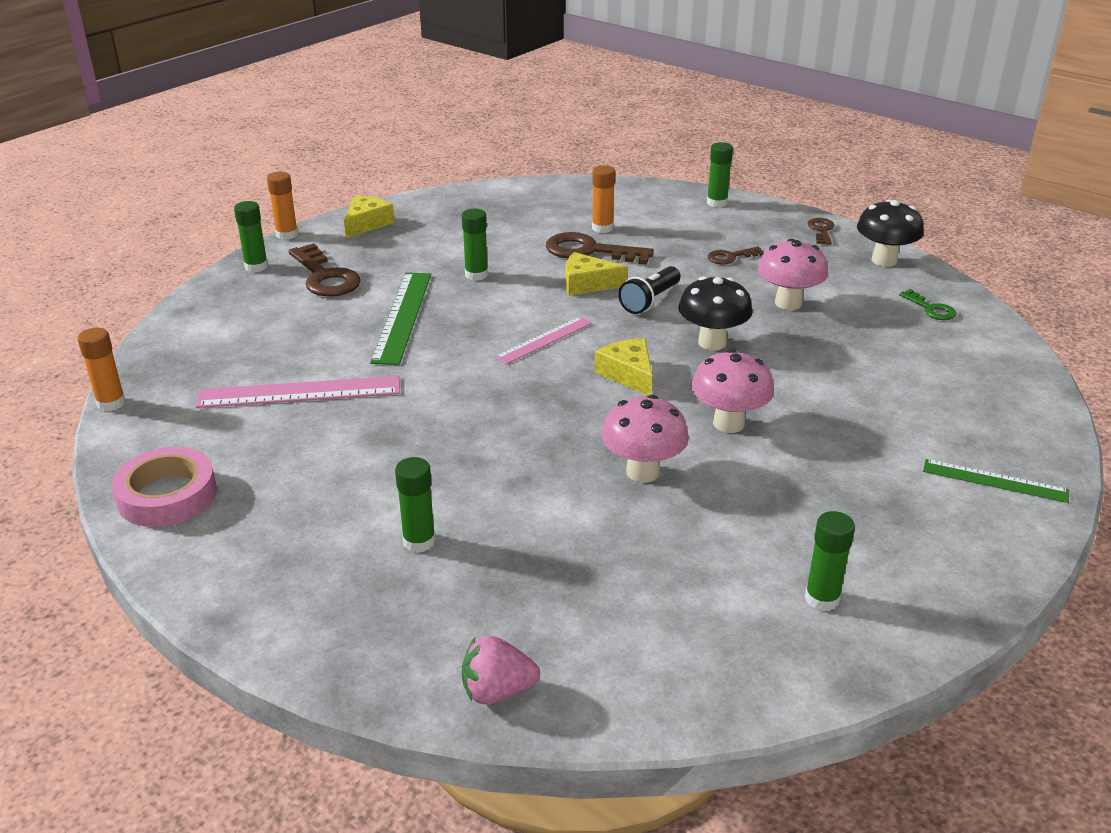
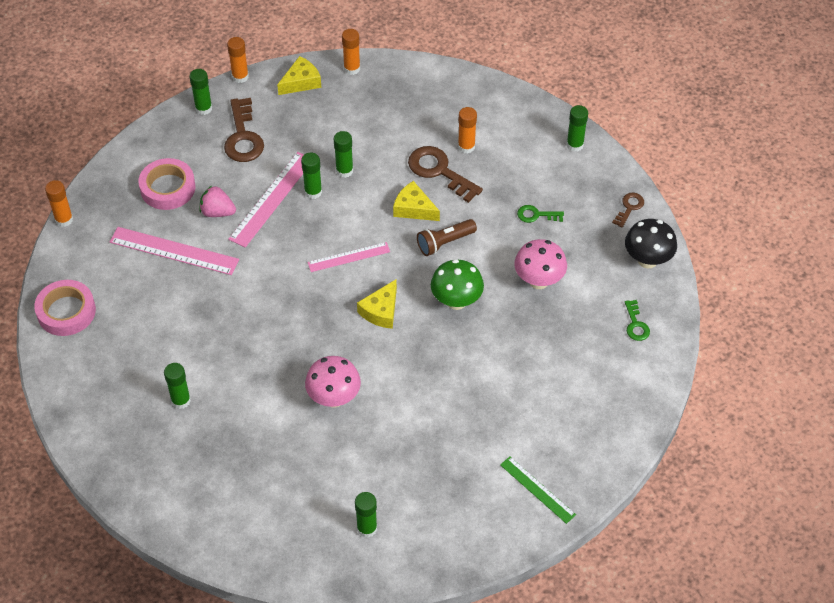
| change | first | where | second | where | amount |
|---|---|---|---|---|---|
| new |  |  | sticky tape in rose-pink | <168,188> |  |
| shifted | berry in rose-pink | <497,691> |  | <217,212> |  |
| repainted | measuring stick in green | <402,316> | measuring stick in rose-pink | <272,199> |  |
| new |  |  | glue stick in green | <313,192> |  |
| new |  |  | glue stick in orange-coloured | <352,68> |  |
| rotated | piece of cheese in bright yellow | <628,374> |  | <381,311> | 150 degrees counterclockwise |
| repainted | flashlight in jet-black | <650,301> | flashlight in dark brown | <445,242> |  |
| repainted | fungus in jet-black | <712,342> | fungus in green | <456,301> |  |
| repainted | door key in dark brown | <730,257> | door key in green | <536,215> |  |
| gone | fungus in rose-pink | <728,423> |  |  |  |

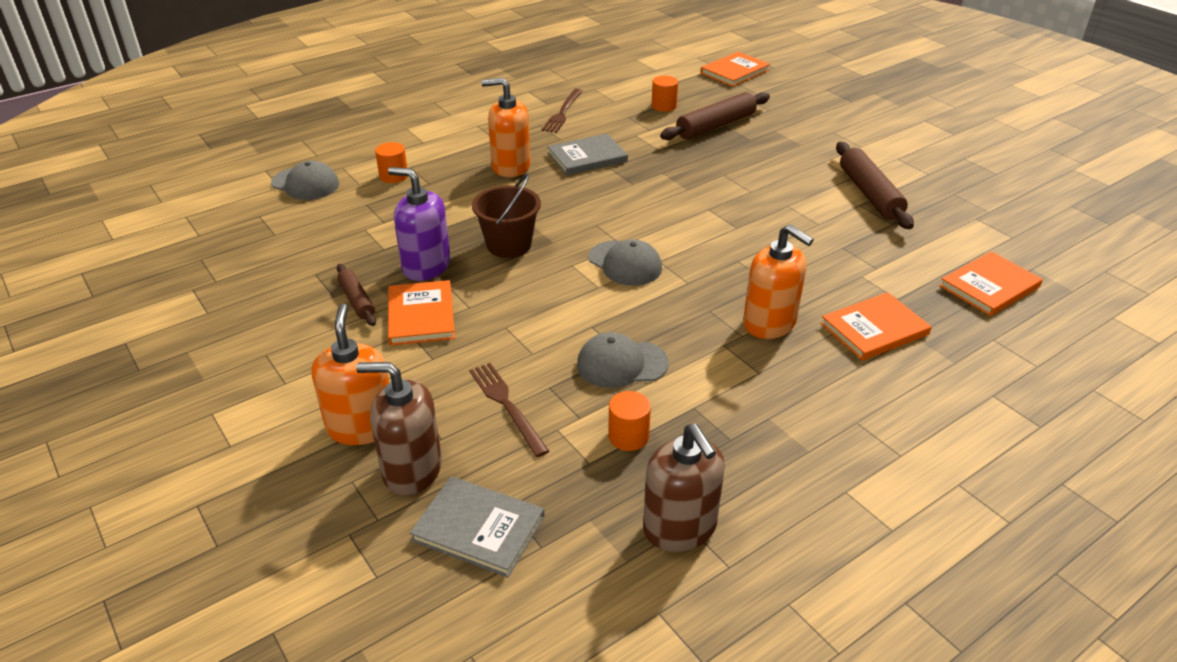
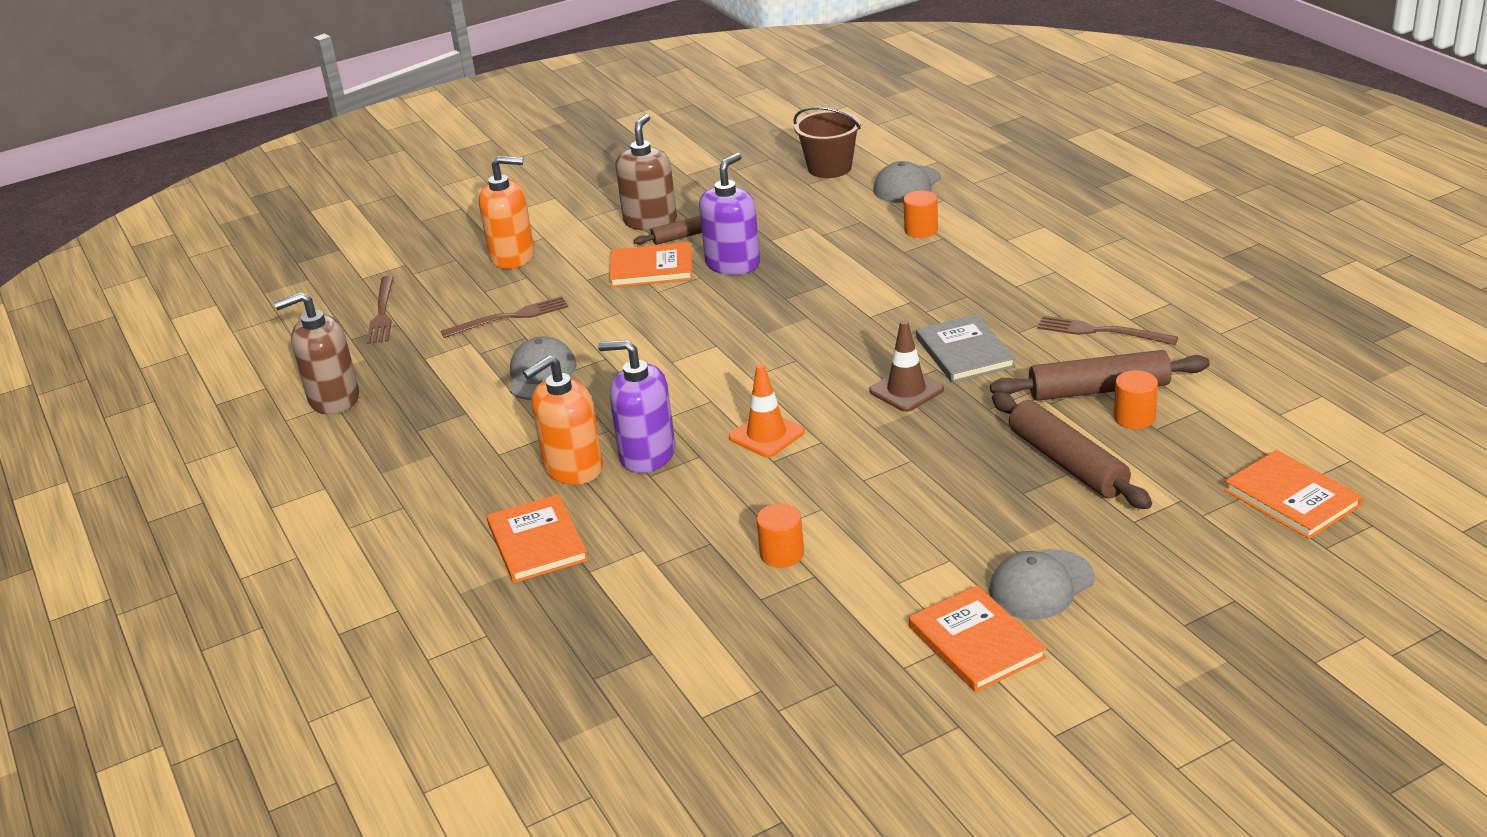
| change | first | where | second | where | amount |
|---|---|---|---|---|---|
| swapped | hardback in ash-grey | <478,528> | fork in dark brown | <382,313> |  |
| new |  |  | soap pump in violet | <647,455> |  |
| shifted | soap pump in dark brown | <412,470> |  | <650,221> |  |
| new |  |  | traffic cone in orange-coloured | <766,435> |  |
| shifted | solid cylinder in orange-coloured | <628,436> |  | <782,554> |  |
| shifted | sand bucket in dark brown | <509,245> |  | <829,168> |  |
| new |  |  | traffic cone in dark brown | <906,390> |  |
| shifted | hardback in orange-coloured | <989,286> |  | <976,642> |  |
| shifted | baseball cap in ash-grey | <625,263> |  | <1041,585> |  |
| shifted | rolling pin in dark brown | <869,194> |  | <1098,390> |  |
| gone | soap pump in orange-coloured | <510,166> |  |  |  |

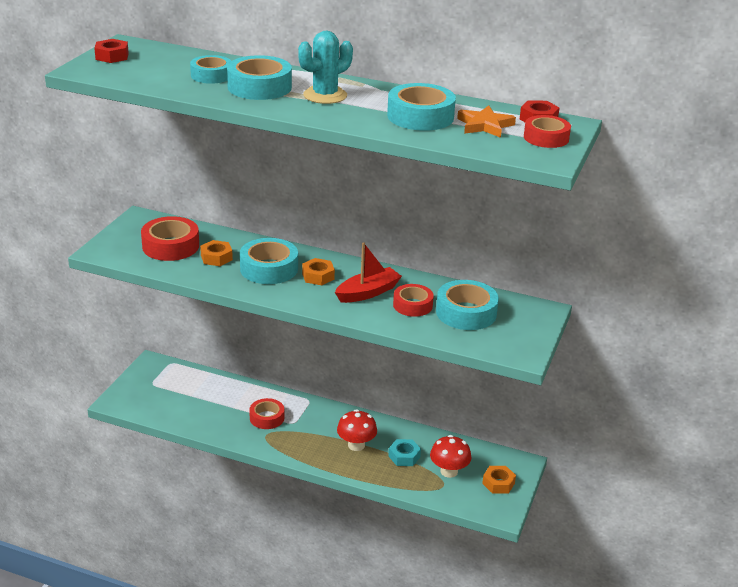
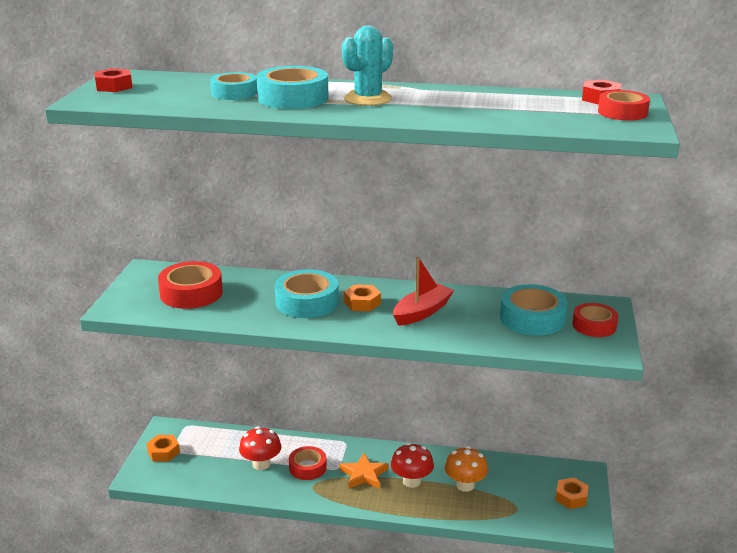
| change | first | where | second | where | amount |
|---|---|---|---|---|---|
| shifted | hex nut in orange-coloured | <216,258> |  | <163,452> |  |
| shifted | fungus in crimson | <449,471> |  | <261,464> |  |
| shifted | five-pointed star in orange-coloured | <485,125> |  | <364,474> |  |
| swapped | hex nut in aqua | <404,456> | fungus in orange-coloured | <465,485> |  |
| shifted | sticky tape in crimson | <412,305> |  | <594,325> |  |
| gone | sticky tape in aqua | <420,116> |  |  |  |

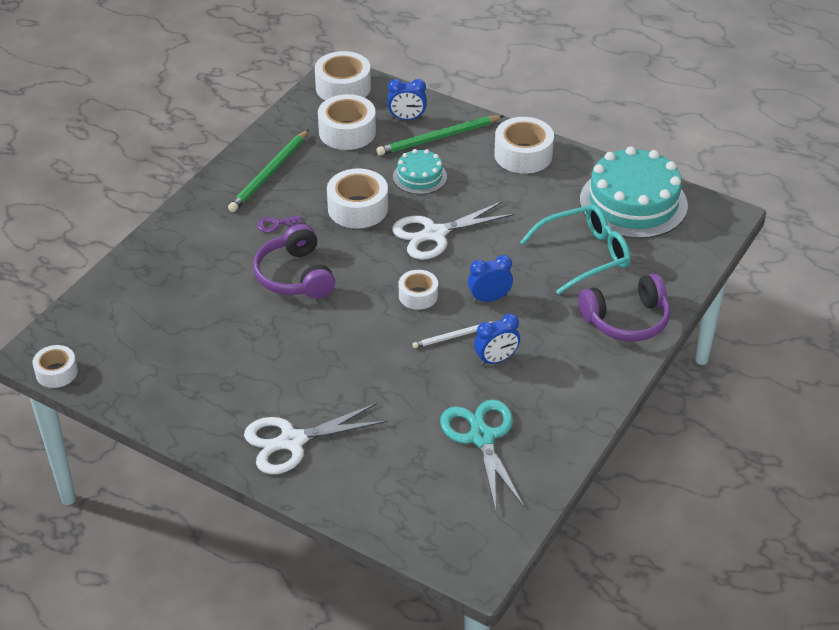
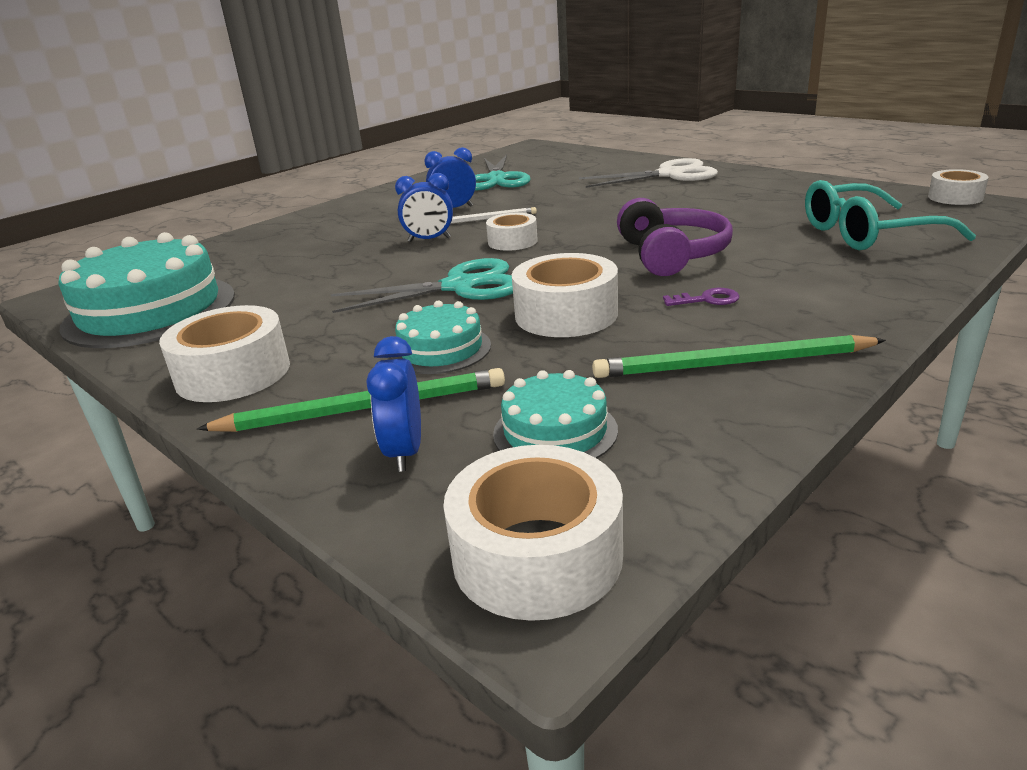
| change | first | where | second | where | amount |
|---|---|---|---|---|---|
| repainted | pair of scissors in snow-white | <434,234> | pair of scissors in aqua | <460,286> |  |
| rotated | clock in blue | <407,118> |  | <405,452> | 105 degrees counterclockwise |
| swapped | sticky tape in snow-white | <347,132> | cake in aqua | <555,432> |  |
| rotated | pencil in green | <269,173> |  | <732,364> | 135 degrees counterclockwise |
| shifted | glasses in aqua | <584,255> |  | <868,233> |  |
| gone | headset in violet | <626,320> |  |  |  |

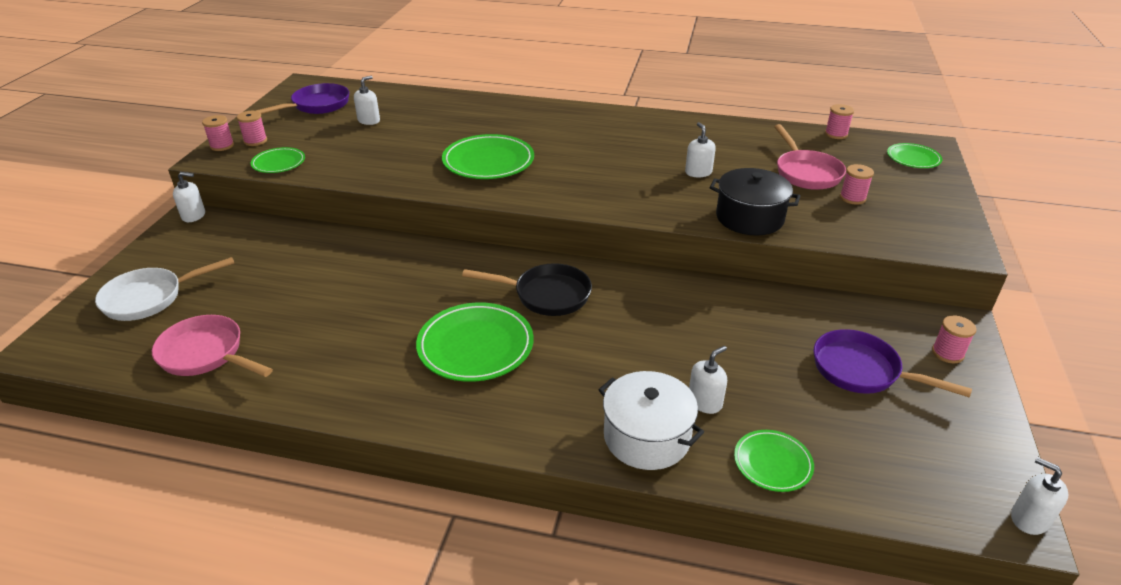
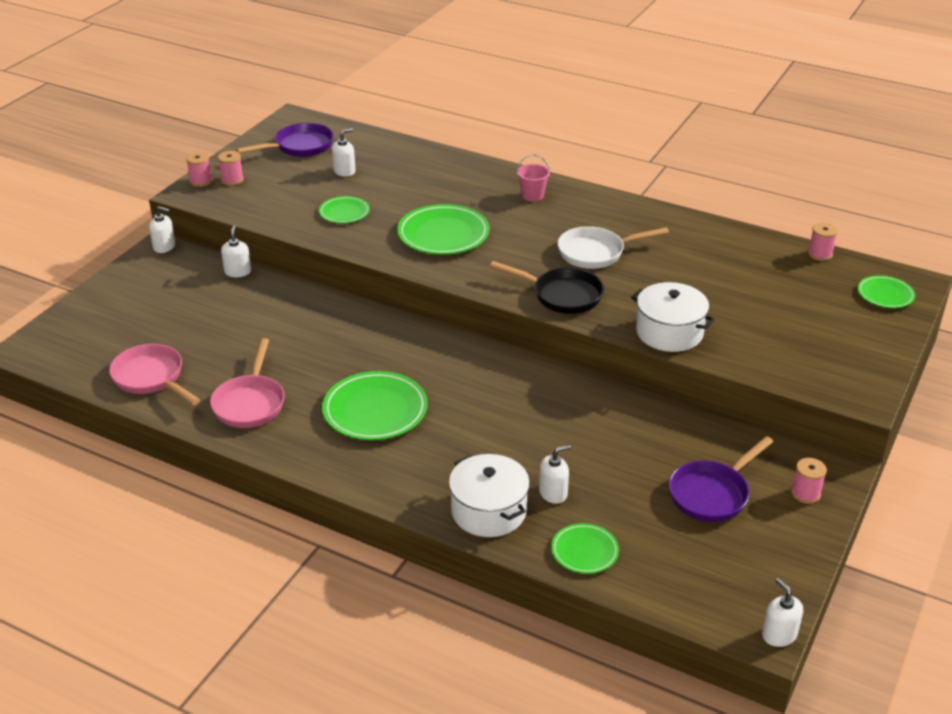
| change | first | where | second | where | amount |
|---|---|---|---|---|---|
| shifted | frying pan in rose-pink | <806,172> |  | <250,403> |  |
| shifted | soap pump in snow-white | <698,172> |  | <238,272> |  |
| shifted | dinner plate in green | <278,163> |  | <344,212> |  |
| shifted | frying pan in jet-black | <546,295> |  | <562,295> |  |
| new |  |  | sand bucket in rose-pink | <532,196> |  |
| shifted | frying pan in snow-white | <150,298> |  | <596,253> |  |
| repainted | cooking pot in jet-black | <749,218> | cooking pot in snow-white | <669,332> |  |
| rotated | frying pan in violet | <862,371> |  | <712,494> | 90 degrees counterclockwise |
| gone | reel of thread in rose-pink | <852,198> |  |  |  |

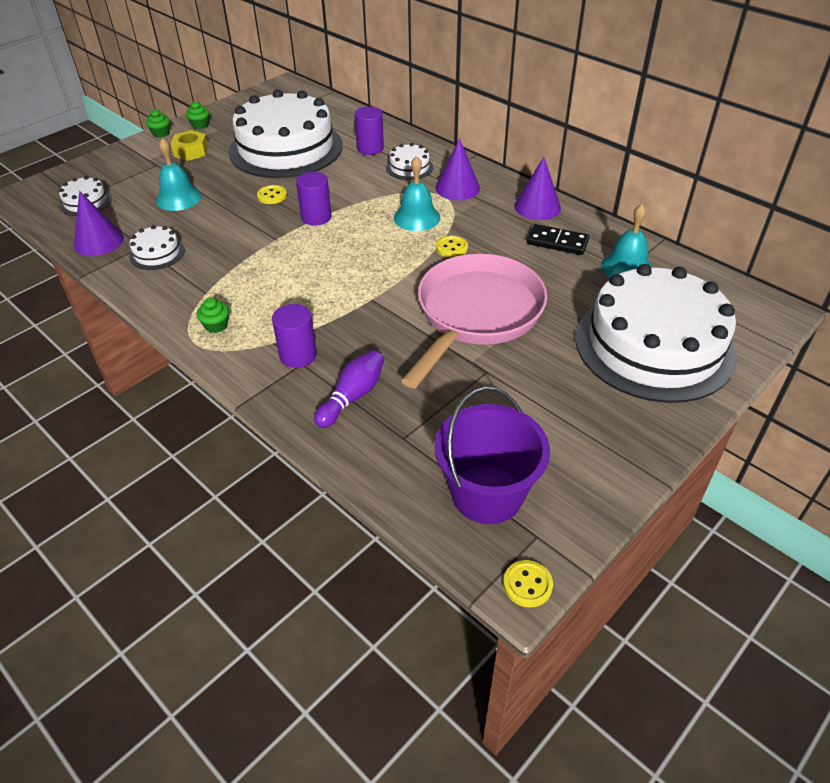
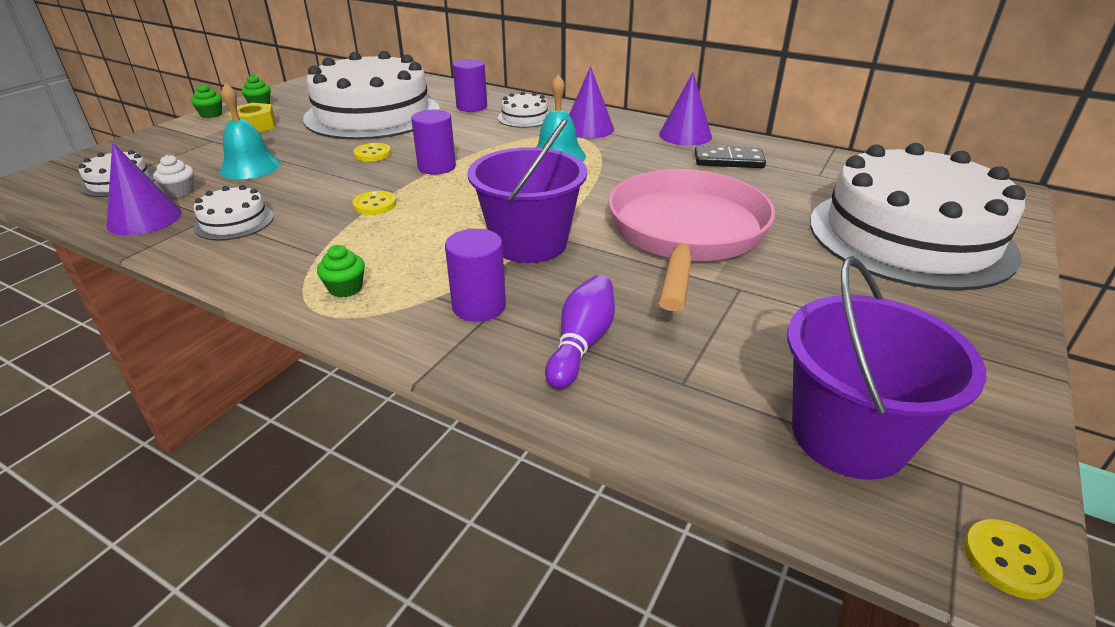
| change | first | where | second | where | amount |
|---|---|---|---|---|---|
| new |  |  | fairy cake in snow-white | <180,192> |  |
| shifted | sewing button in bright yellow | <451,248> |  | <374,205> |  |
| new |  |  | sand bucket in violet | <529,243> |  |
| gone | bell in aqua | <626,267> |  |  |  |

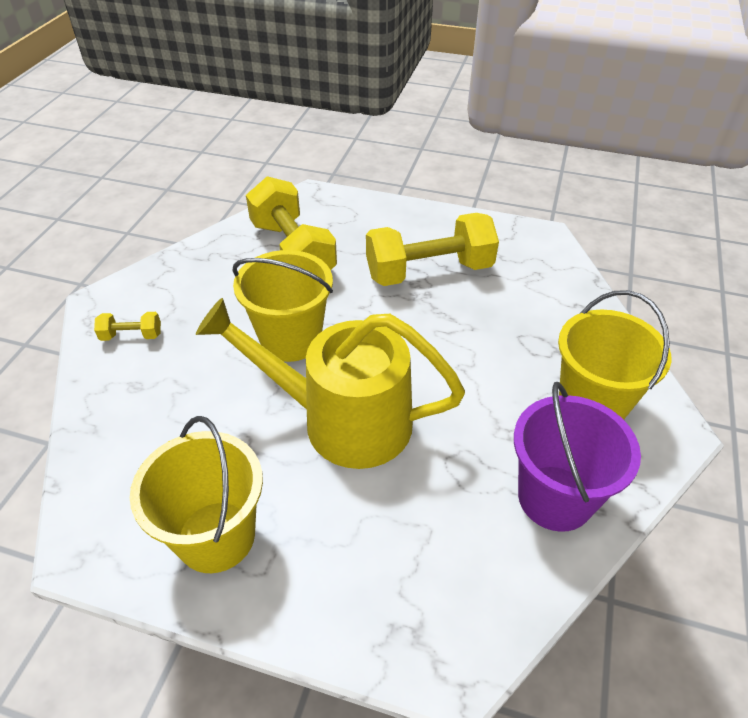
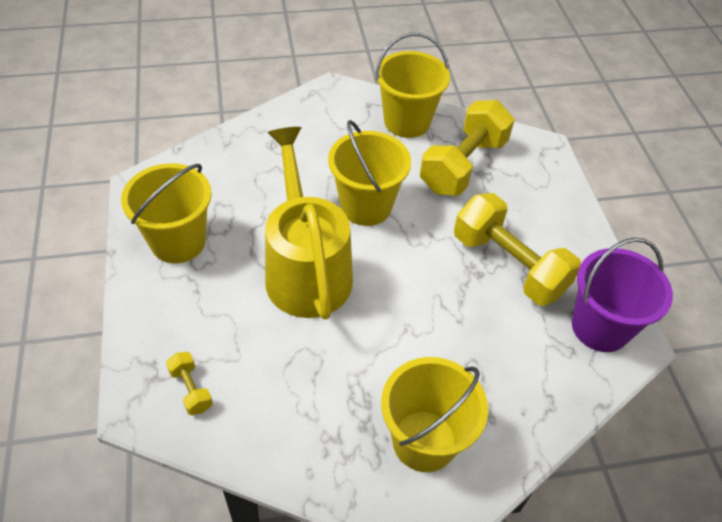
| change | first | where | second | where | amount |
|---|---|---|---|---|---|
| shifted | dumbbell in bright yellow | <131,336> |  | <191,389> |  |
| new |  |  | sand bucket in bright yellow | <407,121> |  |
| shifted | sand bucket in violet | <555,498> |  | <600,327> |  |

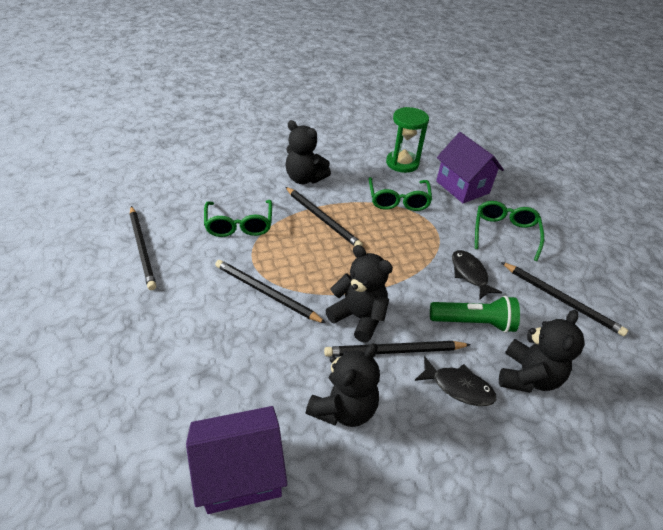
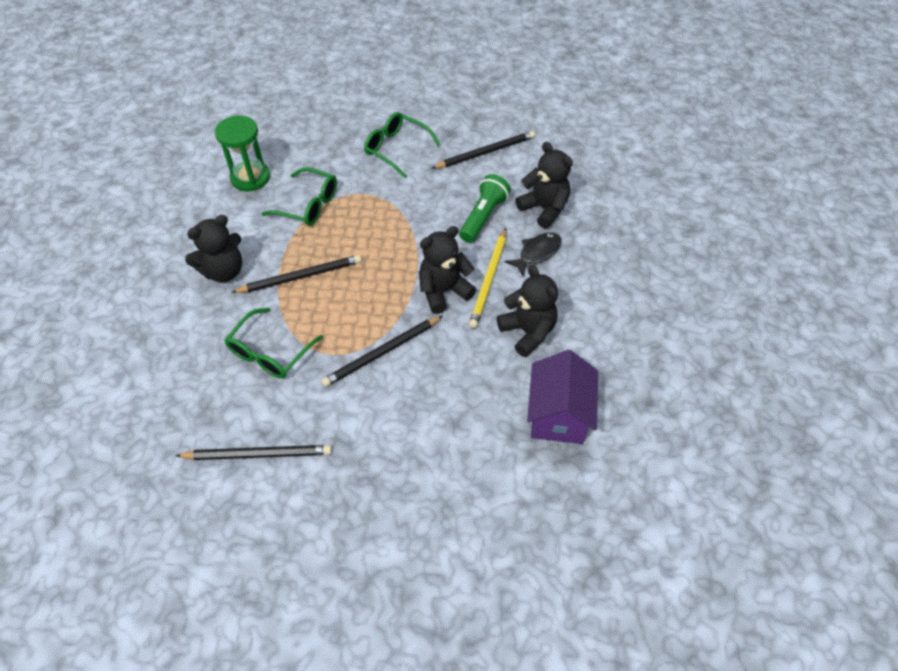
| change | first | where | second | where | amount |
|---|---|---|---|---|---|
| rotated | glasses in green | <239,225> |  | <270,353> | 105 degrees clockwise |
| repainted | pencil in jet-black | <394,351> | pencil in bright yellow | <489,280> |  |
| gone | cottage in violet | <462,187> |  |  |  |
| gone | toy fish in jet-black | <469,274> |  |  |  |

